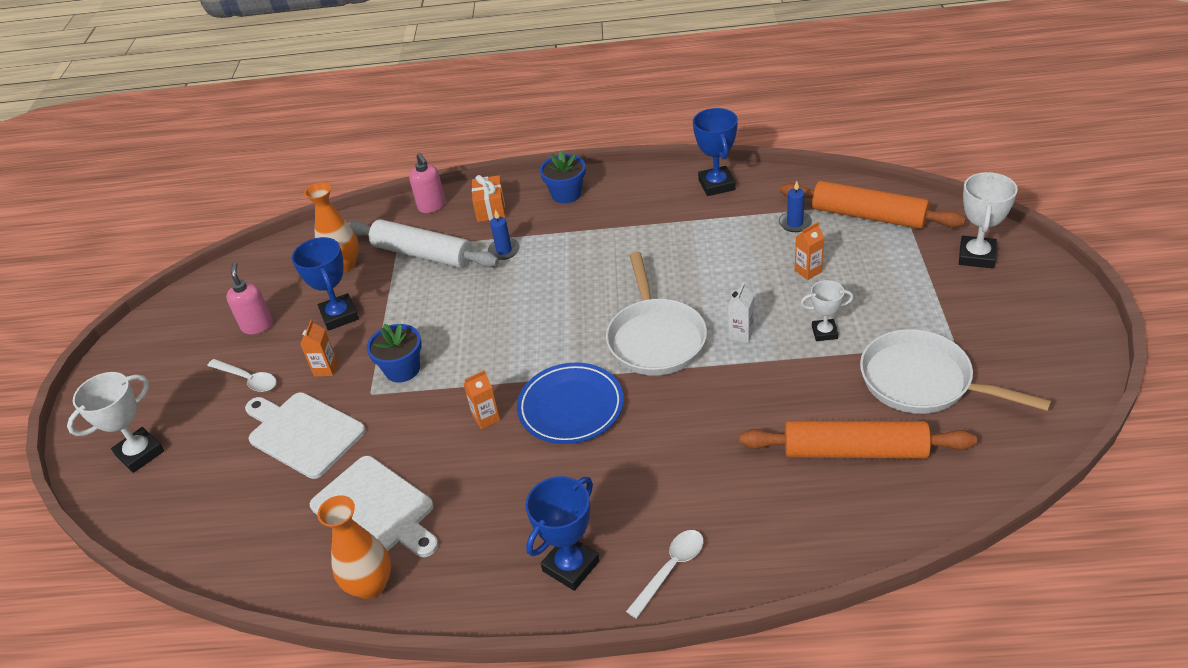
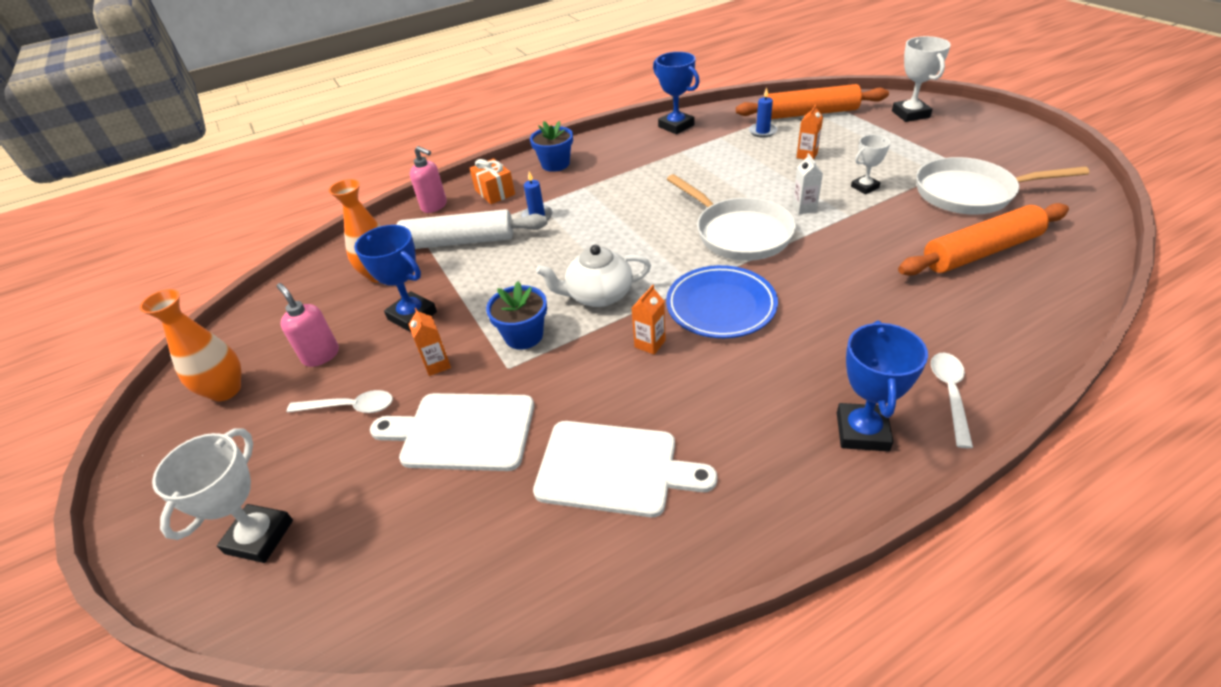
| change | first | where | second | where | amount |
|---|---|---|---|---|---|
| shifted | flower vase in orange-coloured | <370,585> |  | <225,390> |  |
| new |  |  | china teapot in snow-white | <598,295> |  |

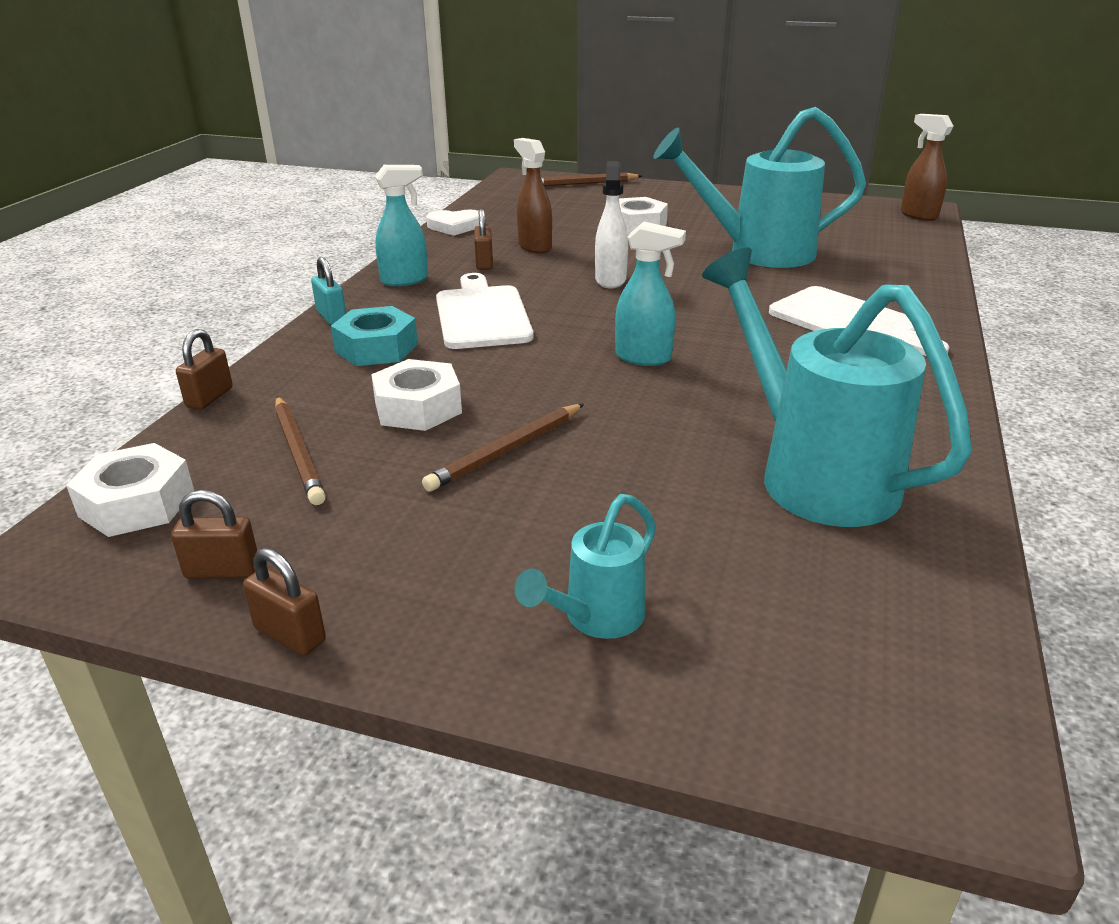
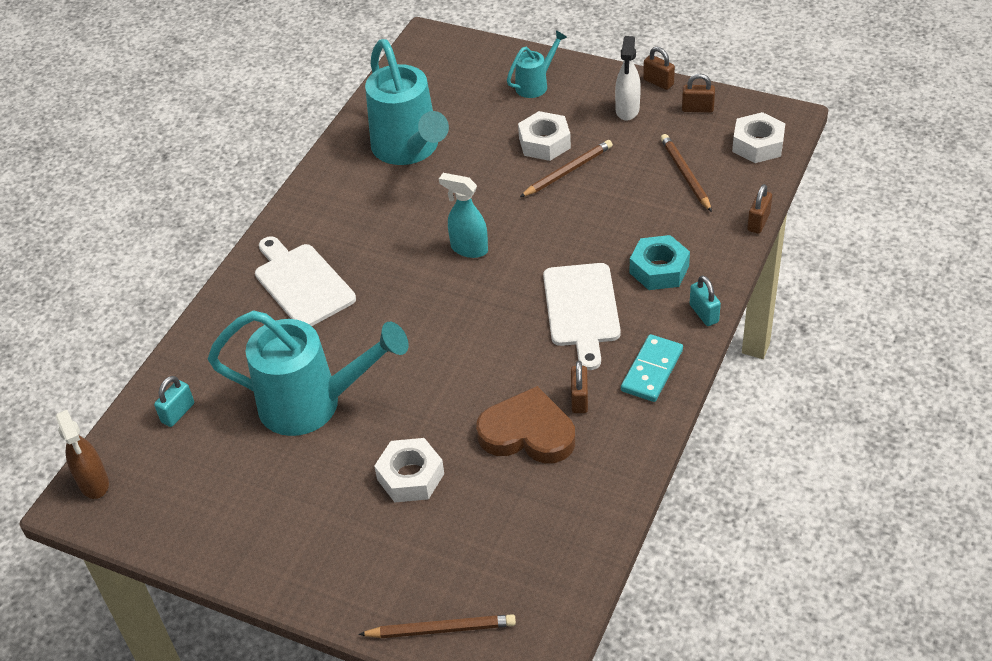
| change | first | where | second | where | amount |
|---|---|---|---|---|---|
| new |  |  | lock in aqua | <178,413> |  |
| swapped | spray bottle in dark brown | <534,247> | love heart in dark brown | <527,433> |  |
| shifted | hex nut in snow-white | <418,407> |  | <544,143> |  |
| shifted | spray bottle in snow-white | <610,280> |  | <627,110> |  |
| swapped | spray bottle in aqua | <405,280> | domino piece in aqua | <652,370> |  |
| gone | love heart in snow-white | <455,226> |  |  |  |

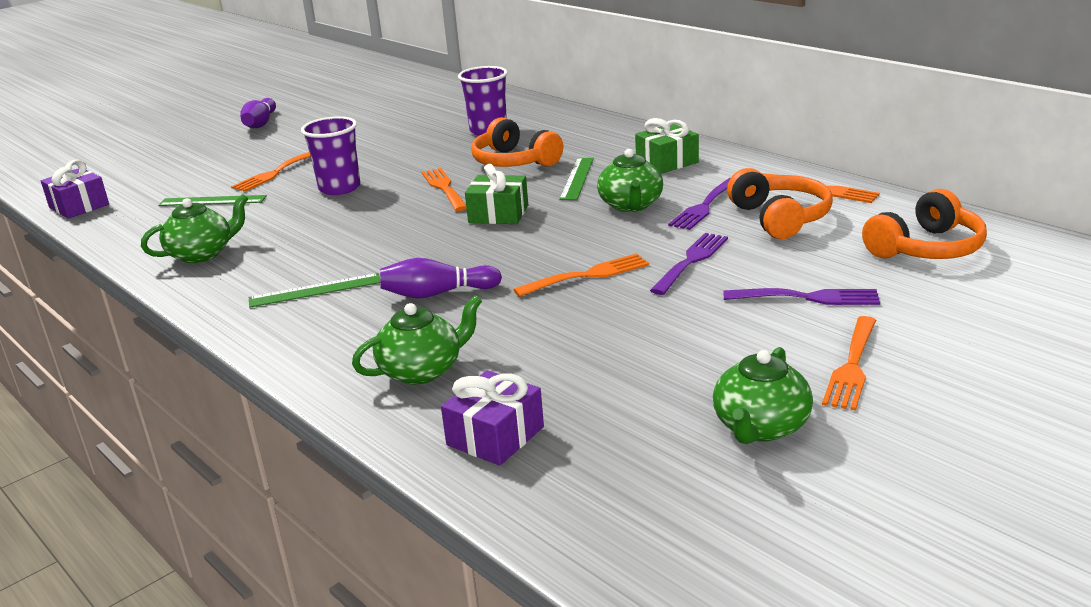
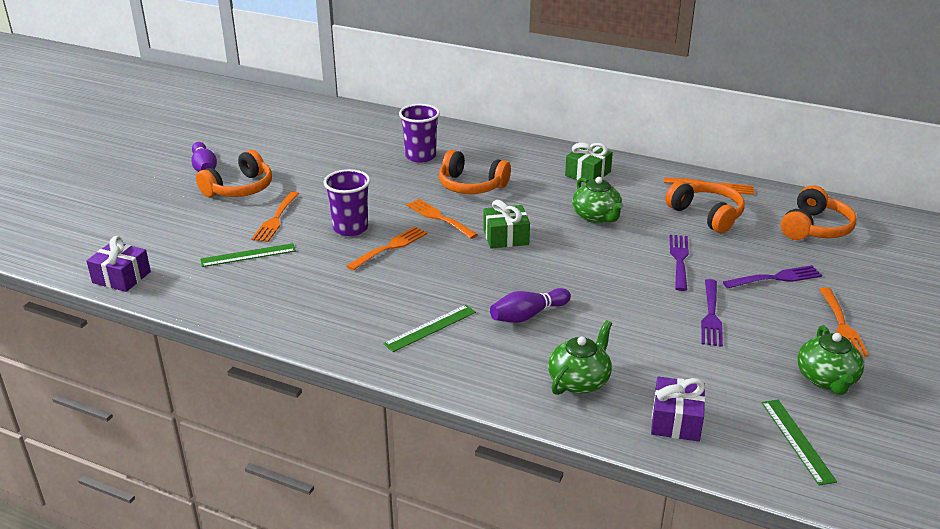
| change | first | where | second | where | amount |
|---|---|---|---|---|---|
| new |  |  | headset in orange-coloured | <240,188> |  |
| shifted | fork in orange-coloured | <588,275> |  | <390,247> |  |
| shifted | fork in violet | <704,206> |  | <711,316> |  |
| shifted | measuring stick in green | <577,178> |  | <797,440> |  |
| gone | china teapot in green | <202,254> |  |  |  |

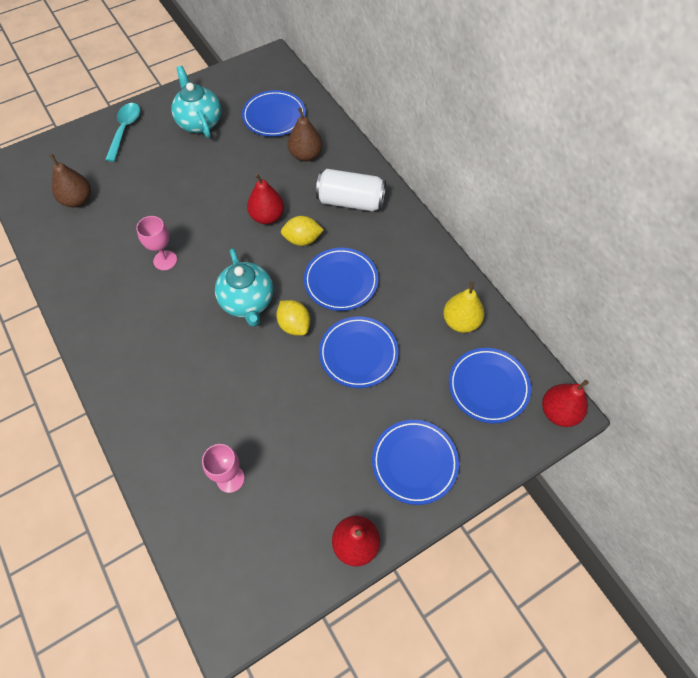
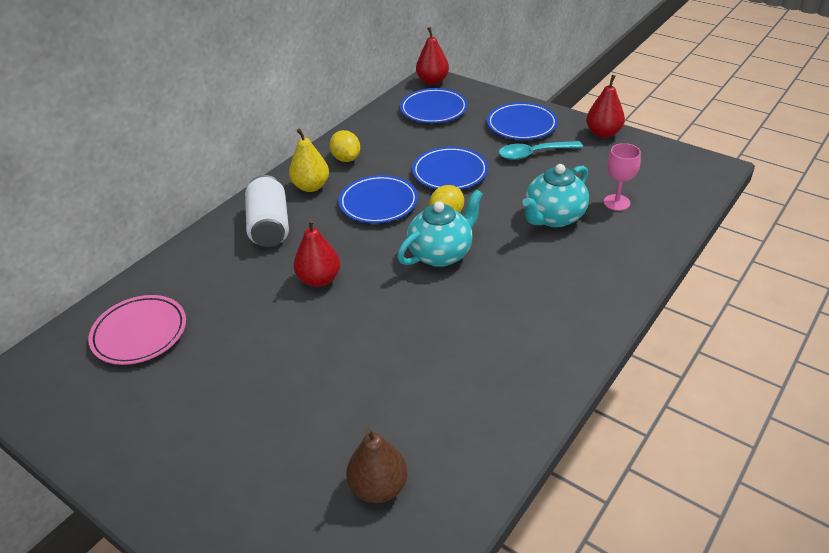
| change | first | where | second | where | amount |
|---|---|---|---|---|---|
| repainted | dinner plate in blue | <274,116> | dinner plate in rose-pink | <140,333> |  |
| shifted | toy pear in bright yellow | <461,321> |  | <311,186> |  |
| shifted | lemon in bright yellow | <302,239> |  | <346,158> |  |
| shifted | spoon in aqua | <125,130> |  | <533,154> |  |
| shifted | china teapot in aqua | <199,122> |  | <553,217> |  |
| gone | wine glass in rose-pink | <165,260> |  |  |  |
| gone | toy pear in dark brown | <305,155> |  |  |  |

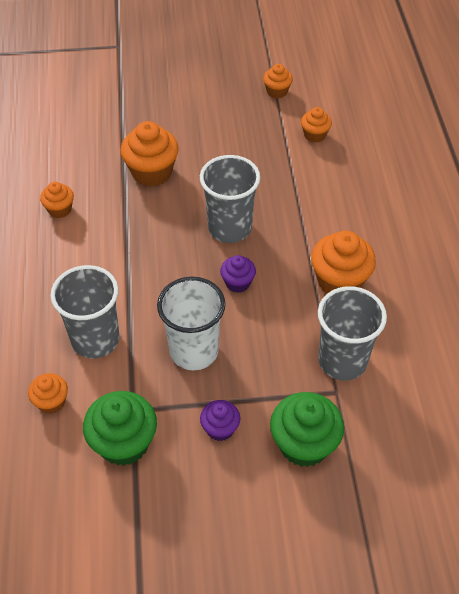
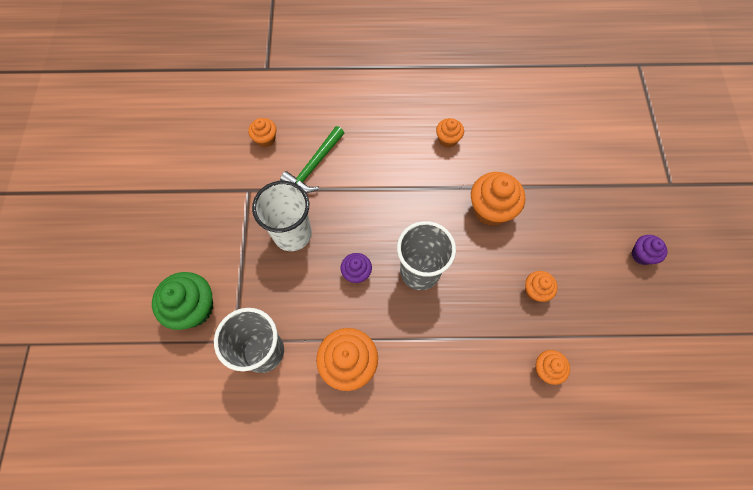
| change | first | where | second | where | amount |
|---|---|---|---|---|---|
| swapped | cup in ash-grey | <95,340> | carpenter's hammer in green | <314,166> |  |
| shifted | fairy cake in orange-coloured | <277,91> |  | <535,291> |  |
| shifted | fairy cake in violet | <220,429> |  | <641,255> |  |
| gone | fairy cake in green | <124,443> |  |  |  |

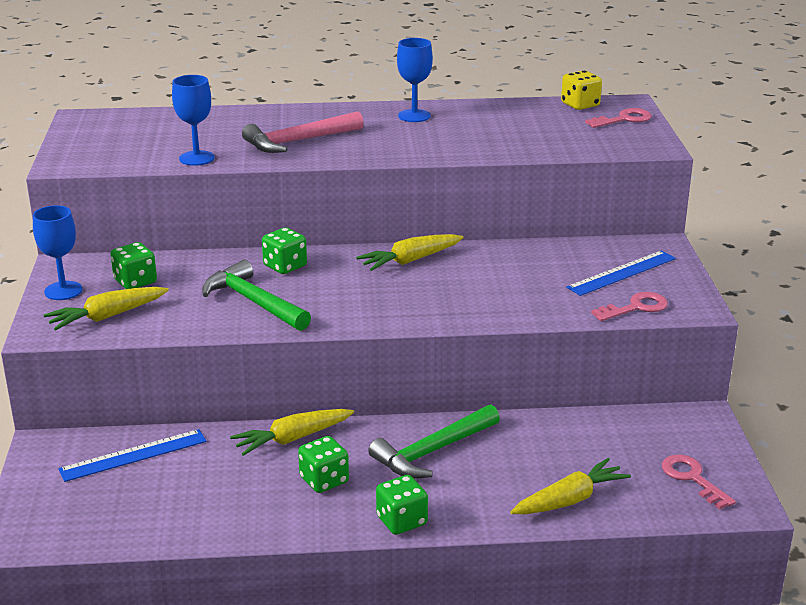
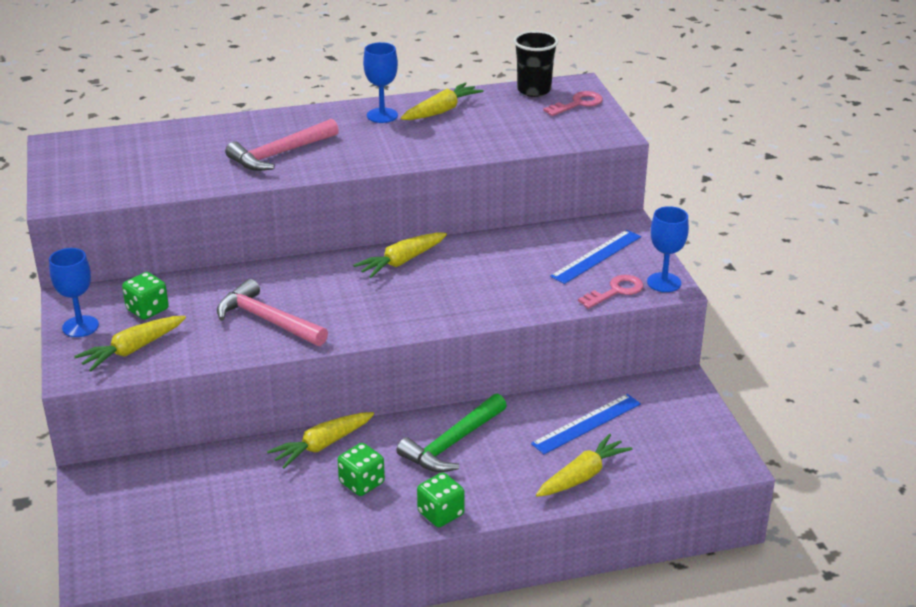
| change | first | where | second | where | amount |
|---|---|---|---|---|---|
| repainted | carpenter's hammer in green | <253,302> | carpenter's hammer in rose-pink | <267,320> |  |
| new |  |  | toy carrot in bright yellow | <441,111> |  |
| swapped | die in bright yellow | <580,105> | cup in jet-black | <534,90> |  |
| shifted | measuring stick in blue | <133,455> |  | <586,423> |  |
| shifted | wine glass in blue | <197,158> |  | <664,282> |  |
| gone | die in green | <285,266> |  |  |  |
| gone | door key in rose-pink | <692,478> |  |  |  |

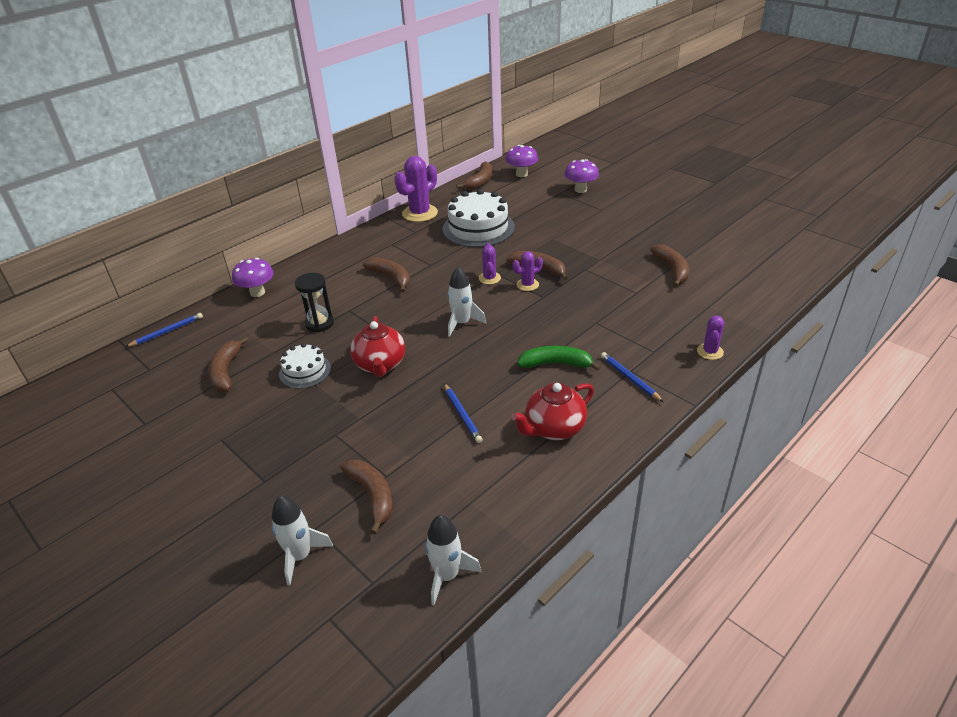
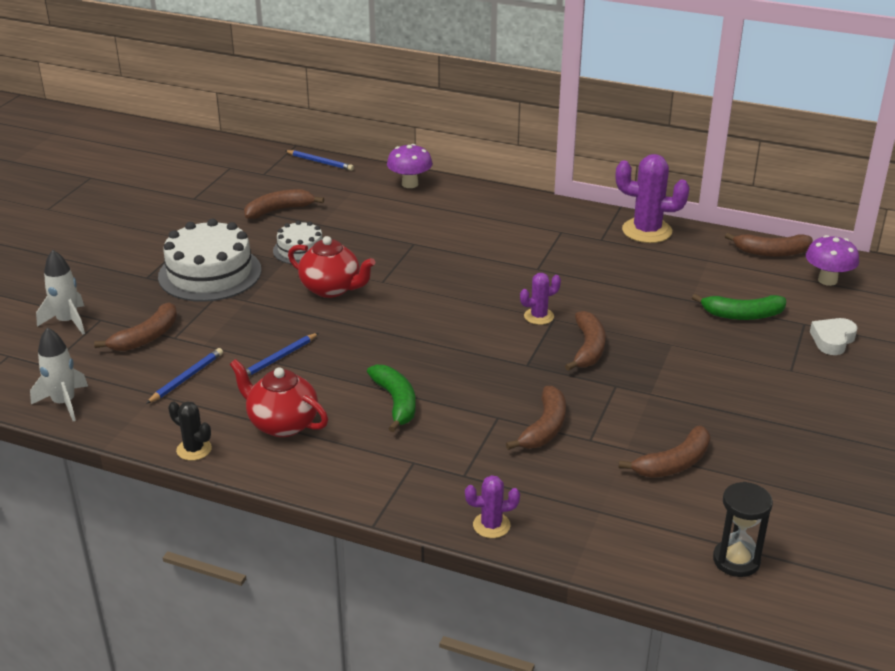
| change | first | where | second | where | amount |
|---|---|---|---|---|---|
| shifted | pencil in blue | <629,378> |  | <186,378> |  |
| shifted | cake in snow-white | <478,228> |  | <210,273> |  |
| new |  |  | saguaro cactus in jet-black | <194,449> |  |
| rotated | china teapot in crimson | <380,365> |  | <332,289> | 120 degrees counterclockwise |
| shifted | banana in dark brown | <391,278> |  | <544,428> |  |
| new |  |  | banana in green | <742,315> |  |
| shifted | hourglass in jet-black | <319,323> |  | <736,560> |  |
| swapped | fungus in violet | <580,190> | love heart in snow-white | <832,340> |  |
| gone | rocket in snow-white | <462,323> |  |  |  |
| gone | saguaro cactus in violet | <527,285> |  |  |  |

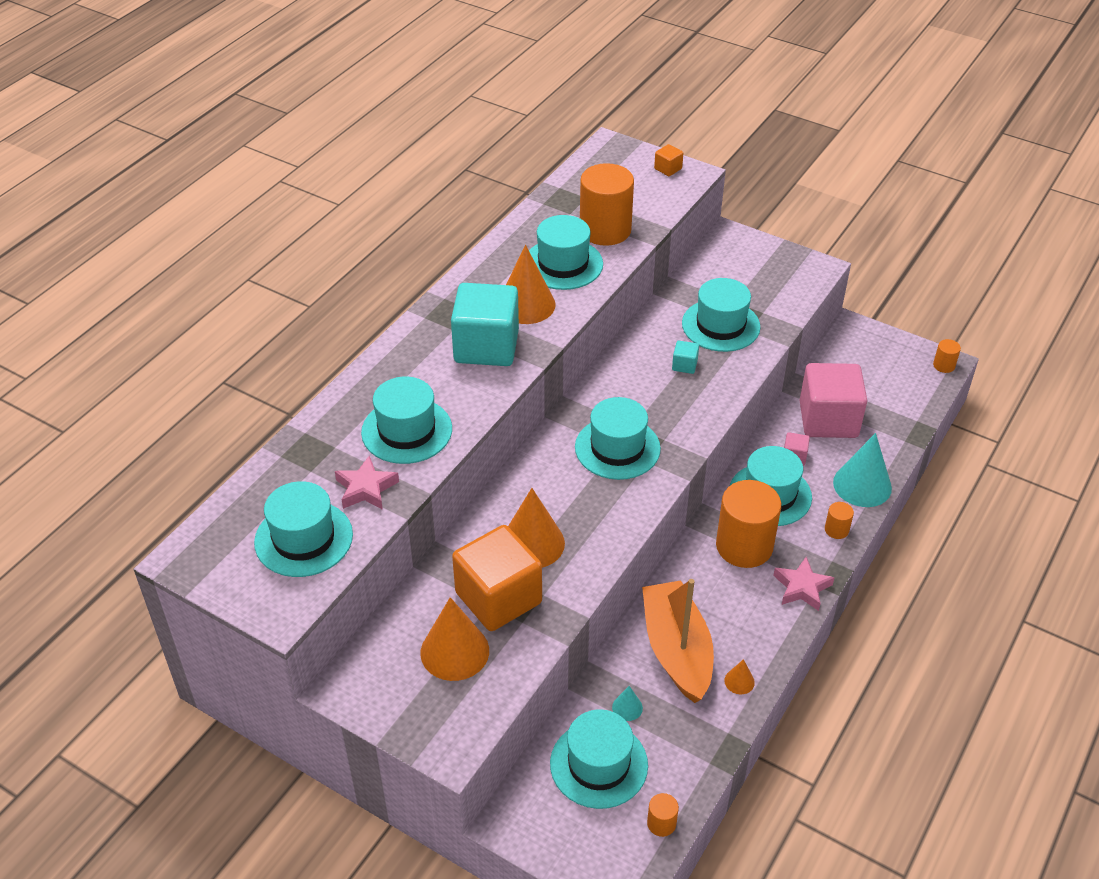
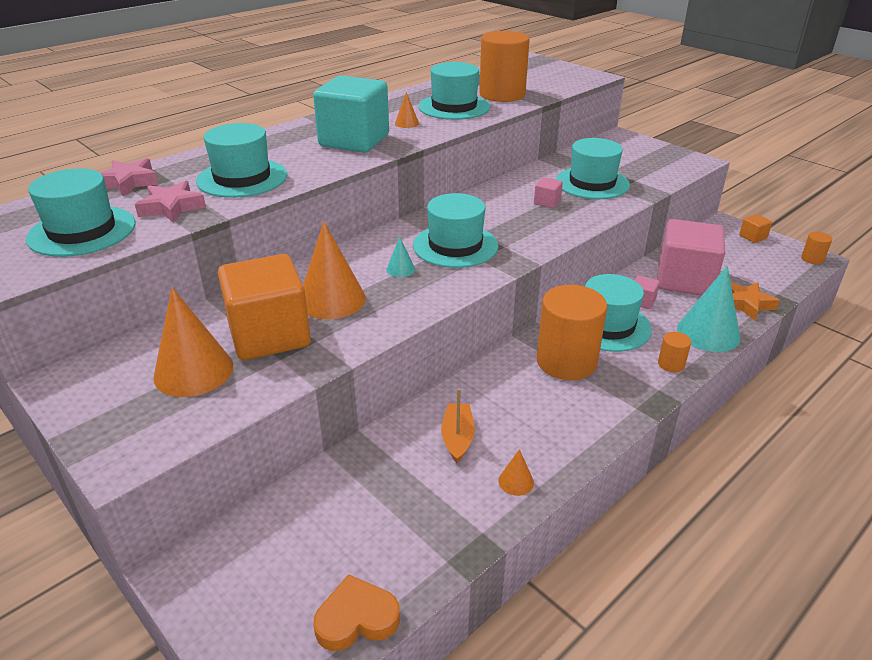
| change | first | where | second | where | amount |
|---|---|---|---|---|---|
| shifted | five-pointed star in rose-pink | <802,588> |  | <129,182> |  |
| swapped | solid cylinder in orange-coloured | <661,823> | love heart in orange-coloured | <356,619> |  |
| shifted | solid cone in aqua | <627,707> |  | <400,269> |  |
| scaled | solid cone in orange-coloured | <526,304> |  | <407,123> | x0.46 |
| scaled | sailboat in orange-coloured | <677,650> |  | <457,438> | x0.48 |
| repainted | cube in aqua | <684,365> | cube in rose-pink | <547,202> |  |
| new |  |  | five-pointed star in orange-coloured | <745,304> |  |
| shifted | cube in orange-coloured | <668,169> |  | <752,237> |  |
| gone | tall hat in aqua | <598,764> |  |  |  |

